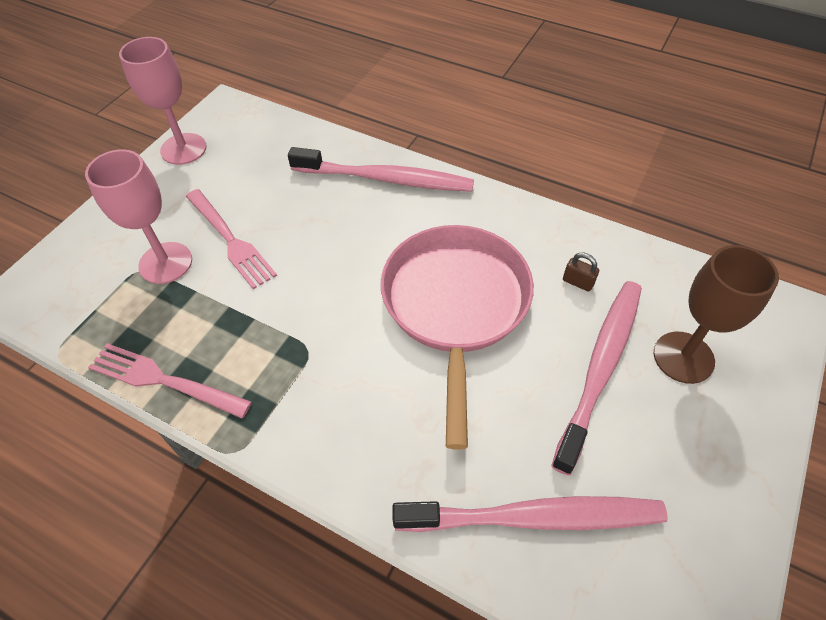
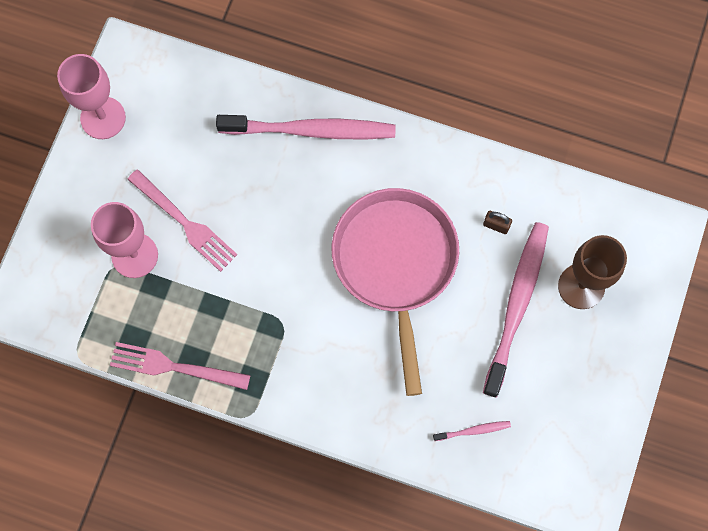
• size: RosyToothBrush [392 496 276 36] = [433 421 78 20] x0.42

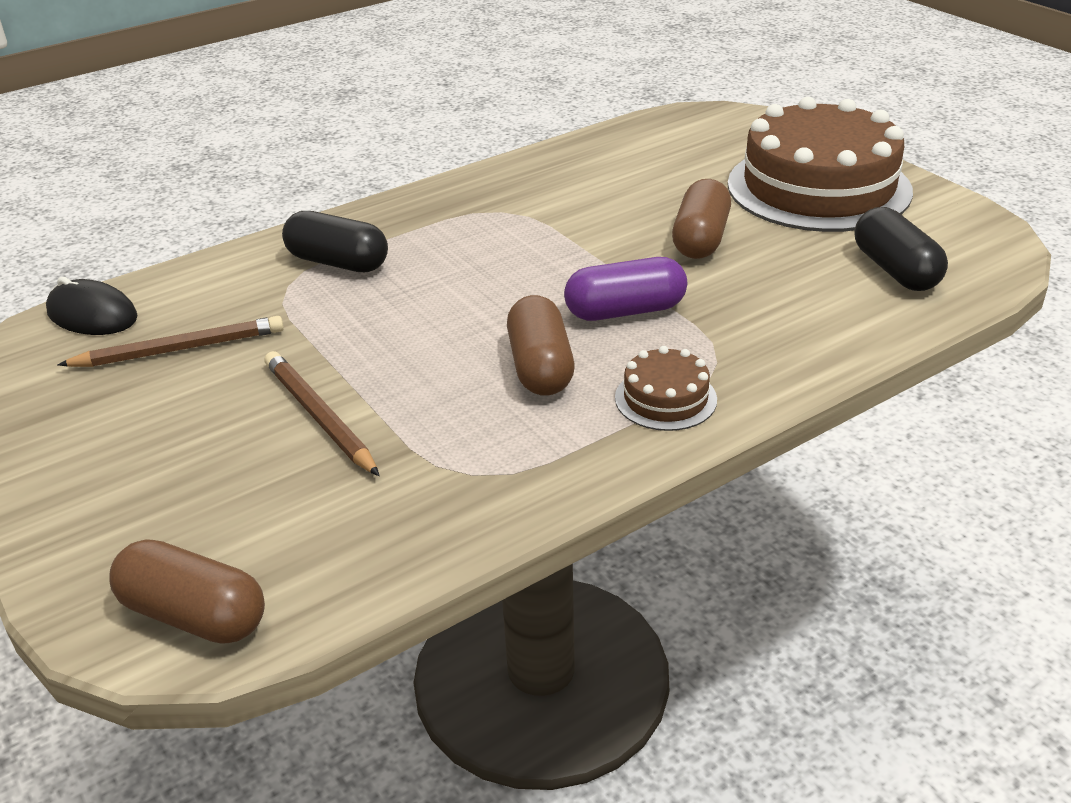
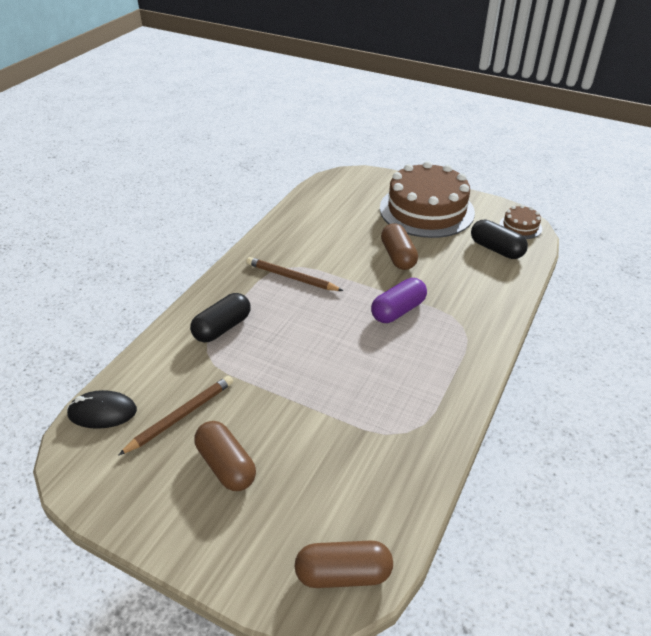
• spun: JetBlackCapsule [282 211 106 61] = [190 293 61 50] 45 degrees counterclockwise
• relocated: RussetCapsule [507 295 67 101] to [195 421 61 70]
• relocated: RussetWoodenPencil [265 351 115 125] to [246 257 97 34]
• relocated: RussetLayerCake [615 346 102 85] to [499 205 43 34]

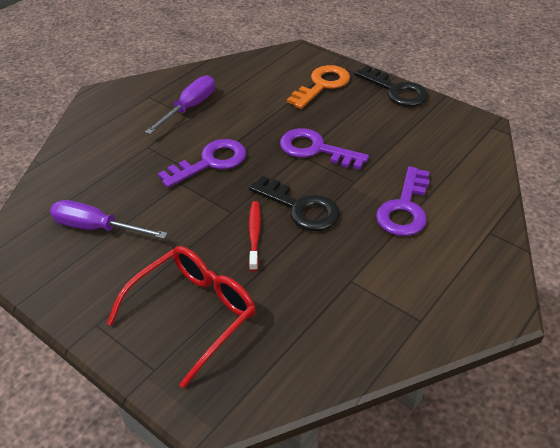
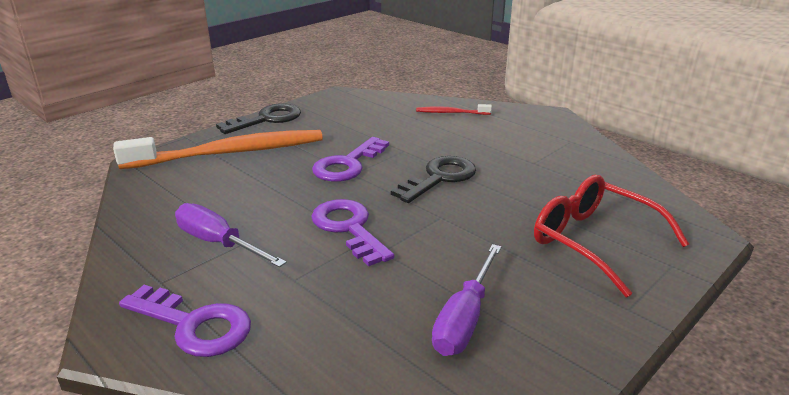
• exchanged: BrightOrangeLatchkey [287 65 63 44] to BrightOrangeToothBrush [113 130 210 39]
• relocated: RoyalPurpleLatchkey [376 167 54 69] to [119 285 132 72]
• relocated: CrimsonToothBrush [249 201 12 70] to [416 104 76 11]

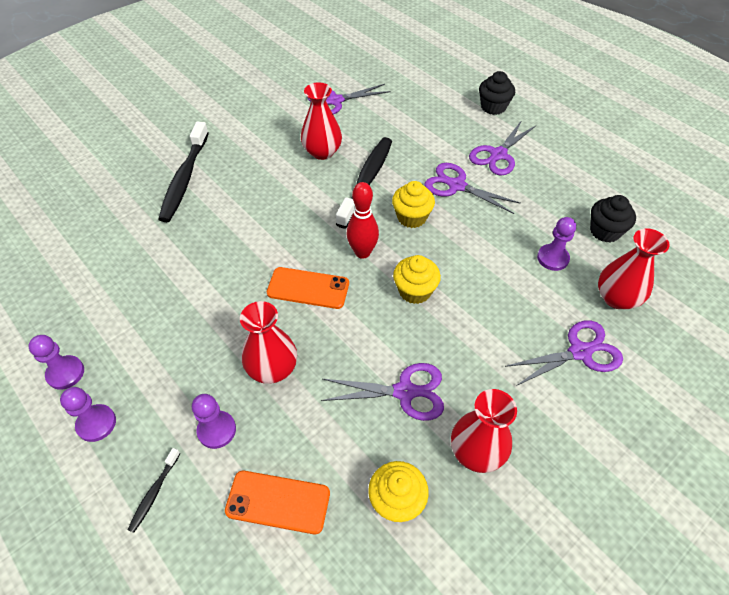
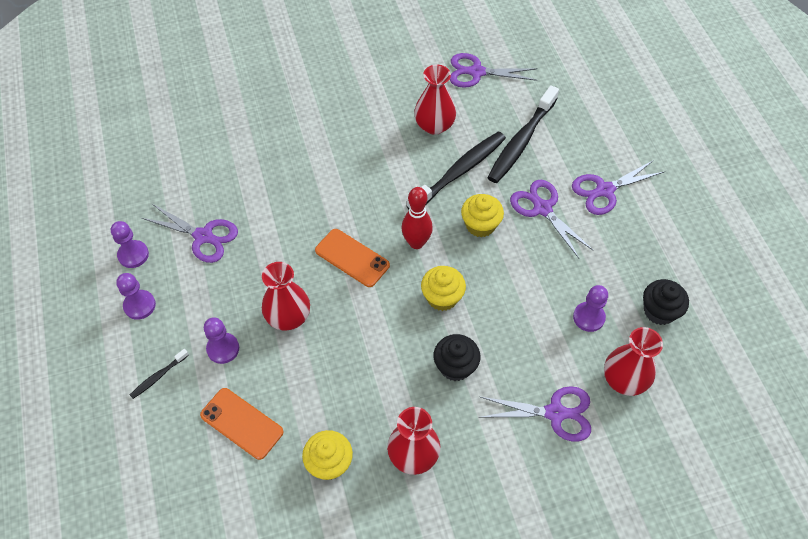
• relocated: RoyalPurplePairOfScissors [321 363 123 58] to [142 204 96 59]
• relocated: JetBlackMuffin [479 71 36 44] to [433 334 47 47]
• relocated: JetBlackToothBrush [158 122 51 100] to [487 85 72 98]

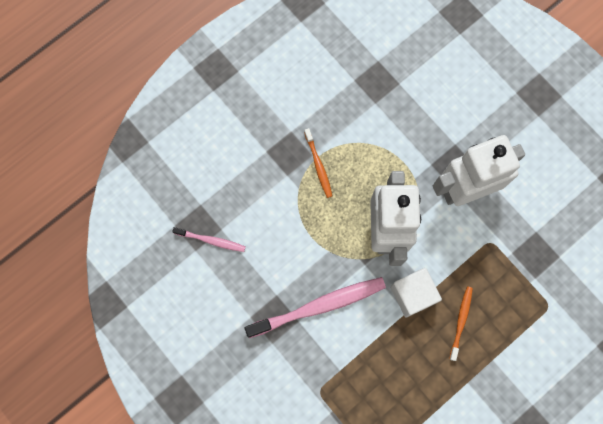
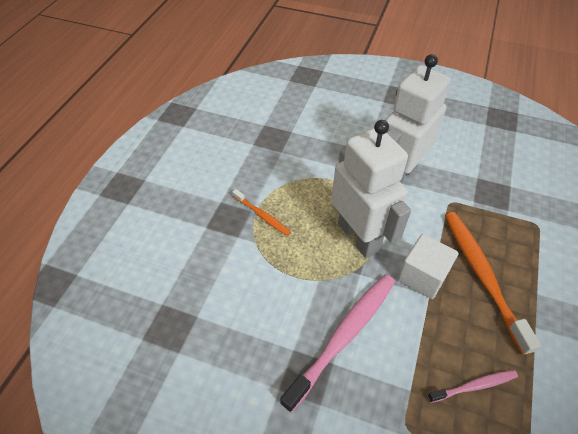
• relocated: RosyToothBrush [172 227 74 25] to [428 370 90 33]
• size: BrightOrangeToothBrush [449 286 24 75] = [445 212 96 143] x1.94

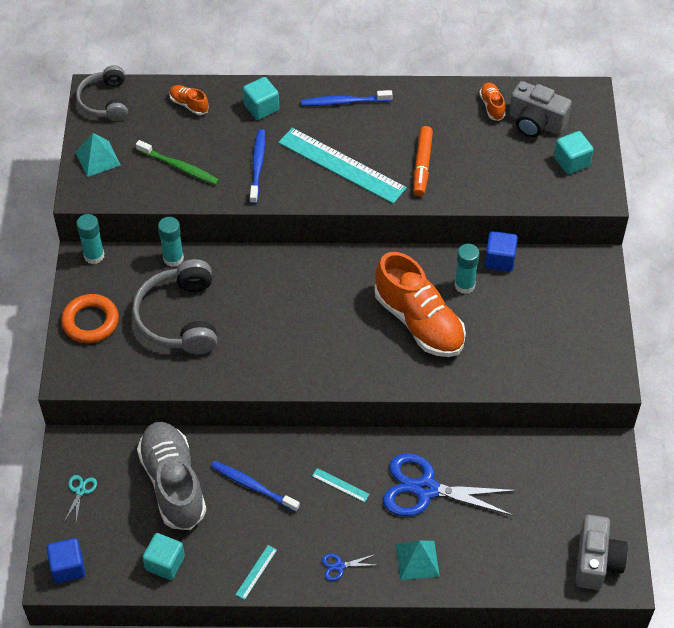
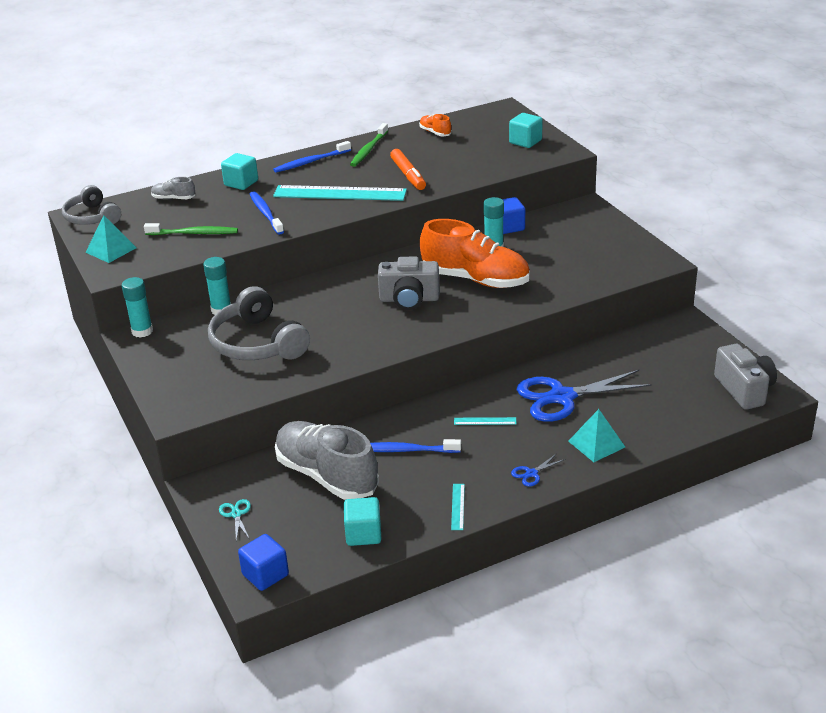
• colour: BrightOrangeShoe [169 85 40 30] to GreyShoe [151 177 44 22]
• appeared: EmeraldToothBrush [350 123 38 44]
• relocated: GreyCompactCamera [509 81 63 56] to [378 256 62 54]
• missing: BrightOrangeTorus [61 294 58 49]

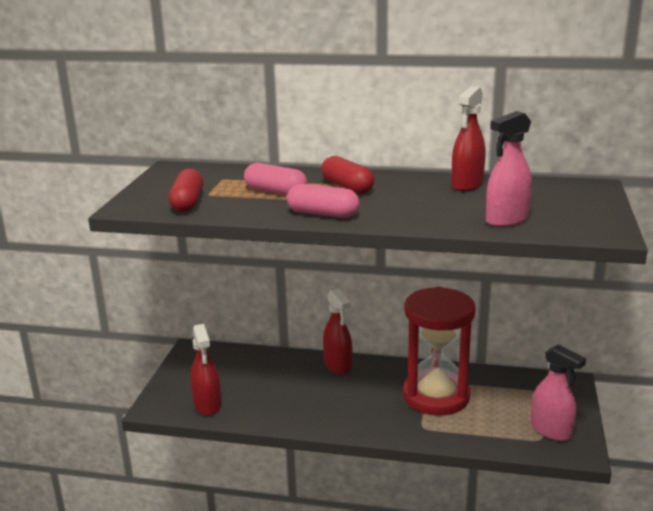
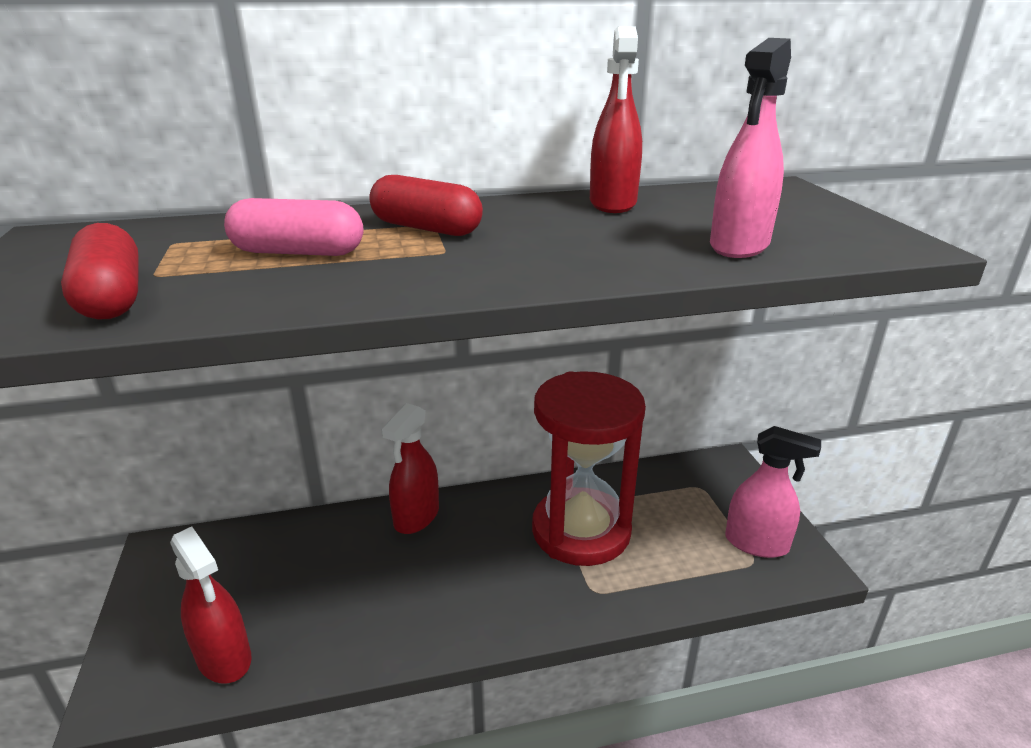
• spun: CrimsonSprayBottle [323 288 29 87] = [382 403 57 131] 75 degrees clockwise
• missing: RosyCapsule [287 184 73 34]

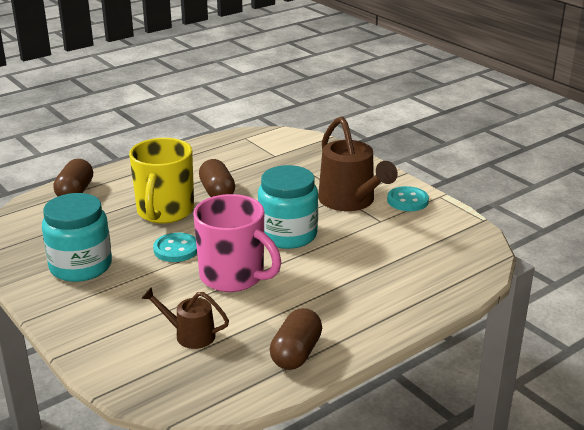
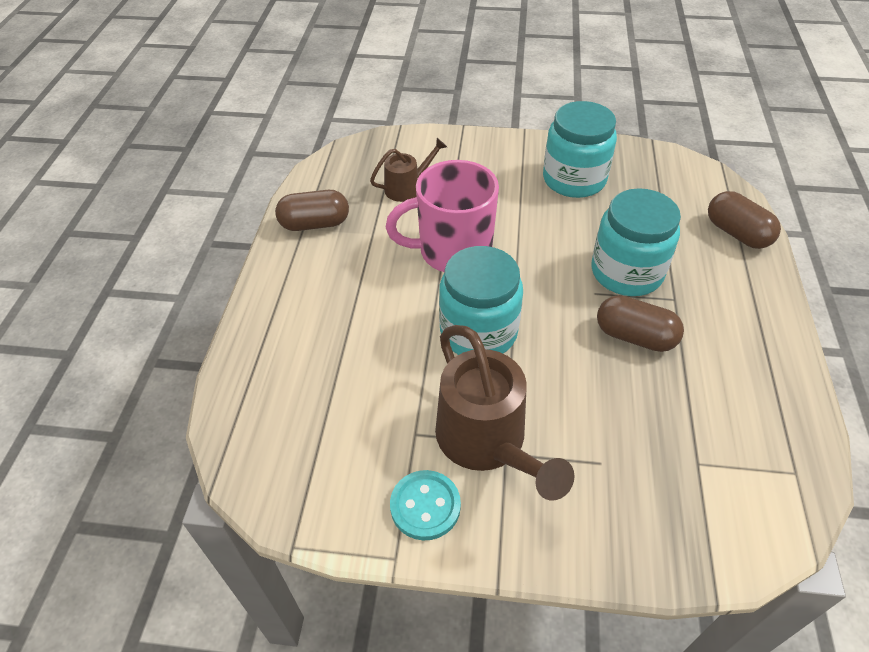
• spun: RussetCapsule [270 308 52 62] = [275 190 74 41] 75 degrees counterclockwise
• spun: RussetWateringCan [318 117 80 94] = [435 325 140 176] 135 degrees counterclockwise
• exchanged: GoldenTeaMug [129 138 65 85] to TealPreserveJar [591 188 90 108]
• missing: TealSewingButton [153 233 44 29]

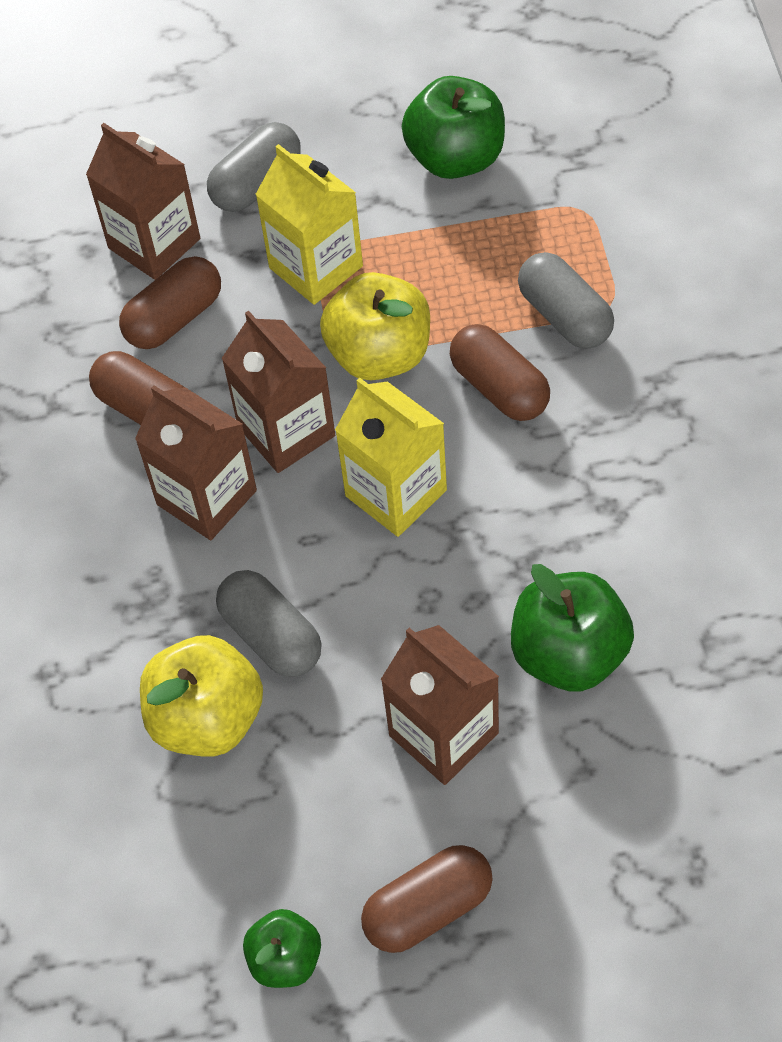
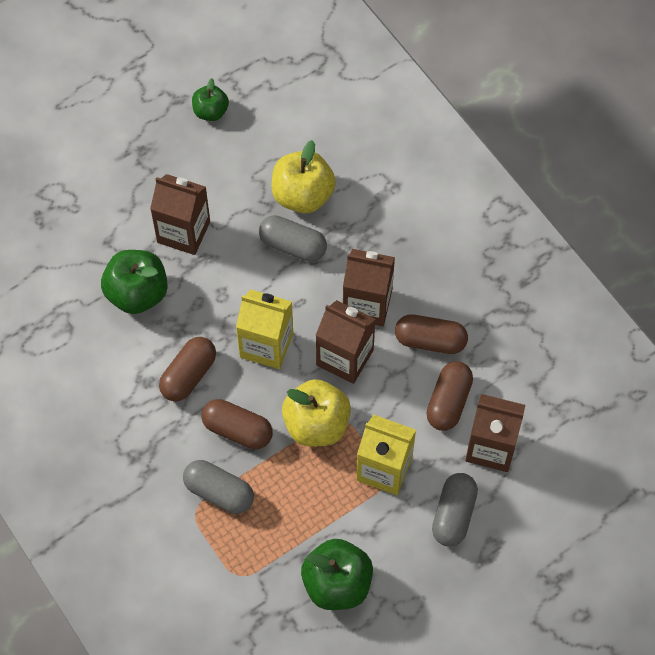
• relocated: RussetCapsule [361 845 132 108] to [159 337 57 65]

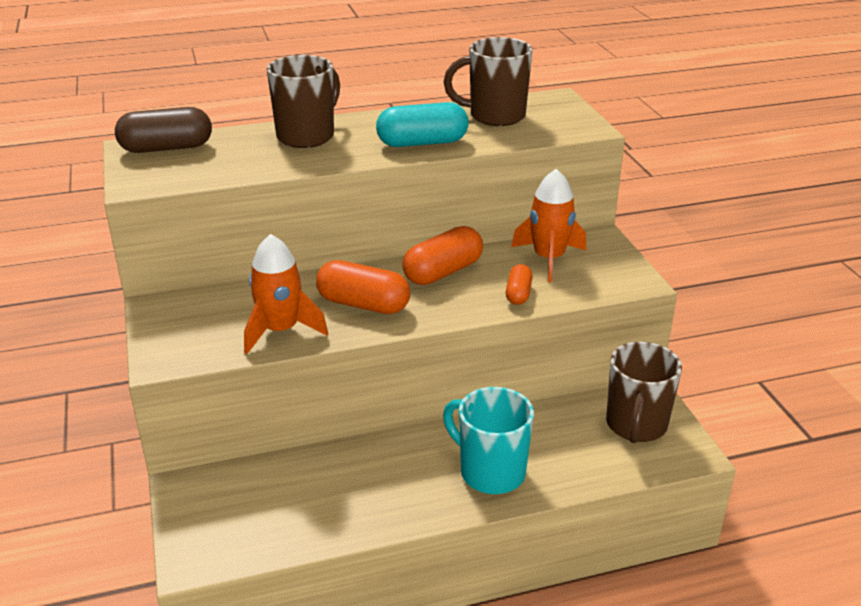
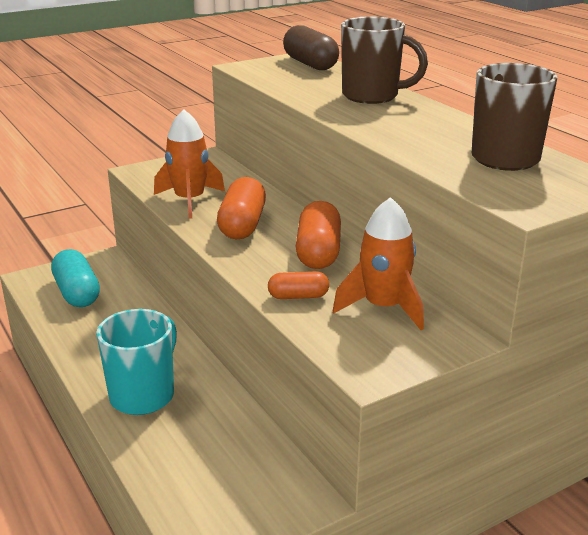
• relocated: TealCapsule [376 102 93 45] to [51 249 49 58]
• spun: BrightOrangeCapsule [402 226 81 59] = [296 201 45 68] 60 degrees clockwise
• missing: RussetTeaMug [606 342 76 101]

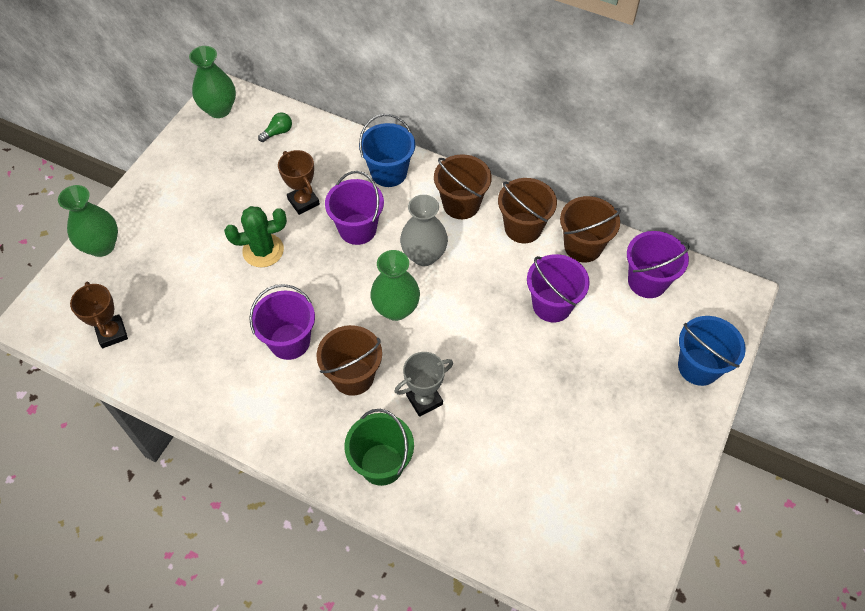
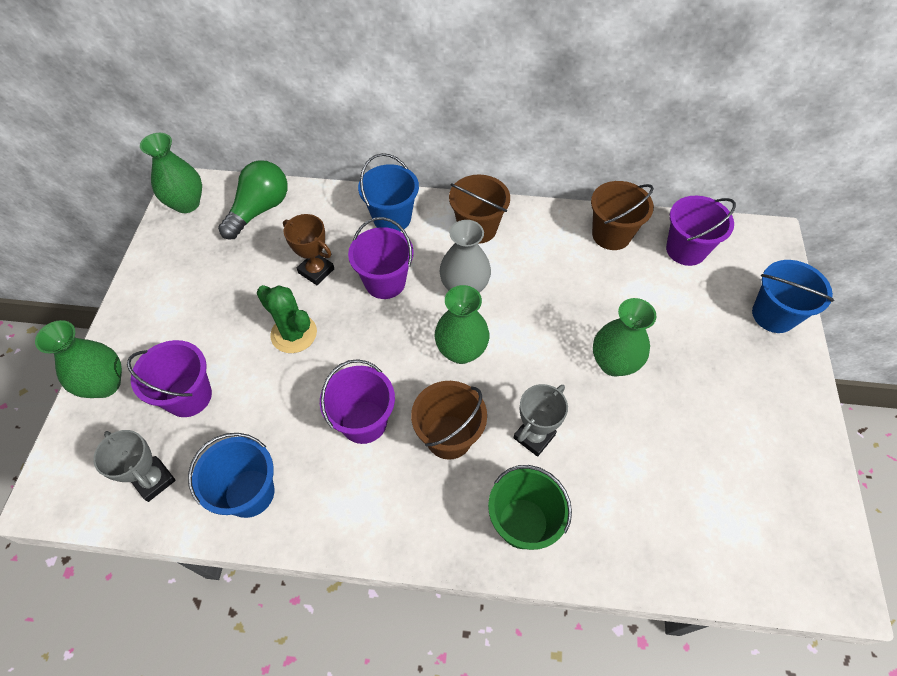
• colour: RussetTrophy [70 282 58 66] to GreyTrophy [93 430 83 72]
• relocated: RoyalPurpleBucket [527 254 63 68] to [127 340 85 77]
• appeared: CobaltBucket [188 433 86 85]
• size: EmeraldLightbulb [258 113 34 29] = [218 160 70 79] x2.12
• spun: EmeraldPricklyPlant [224 206 63 61] = [257 285 60 68] 75 degrees clockwise
• appeared: EmeraldFlowerVase [593 298 64 79]
• missing: RussetBucket [498 178 59 65]

